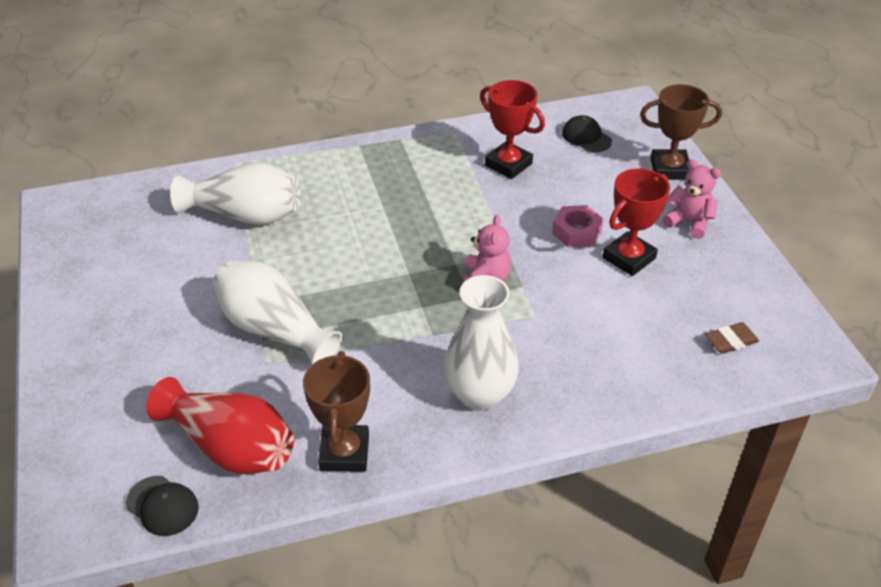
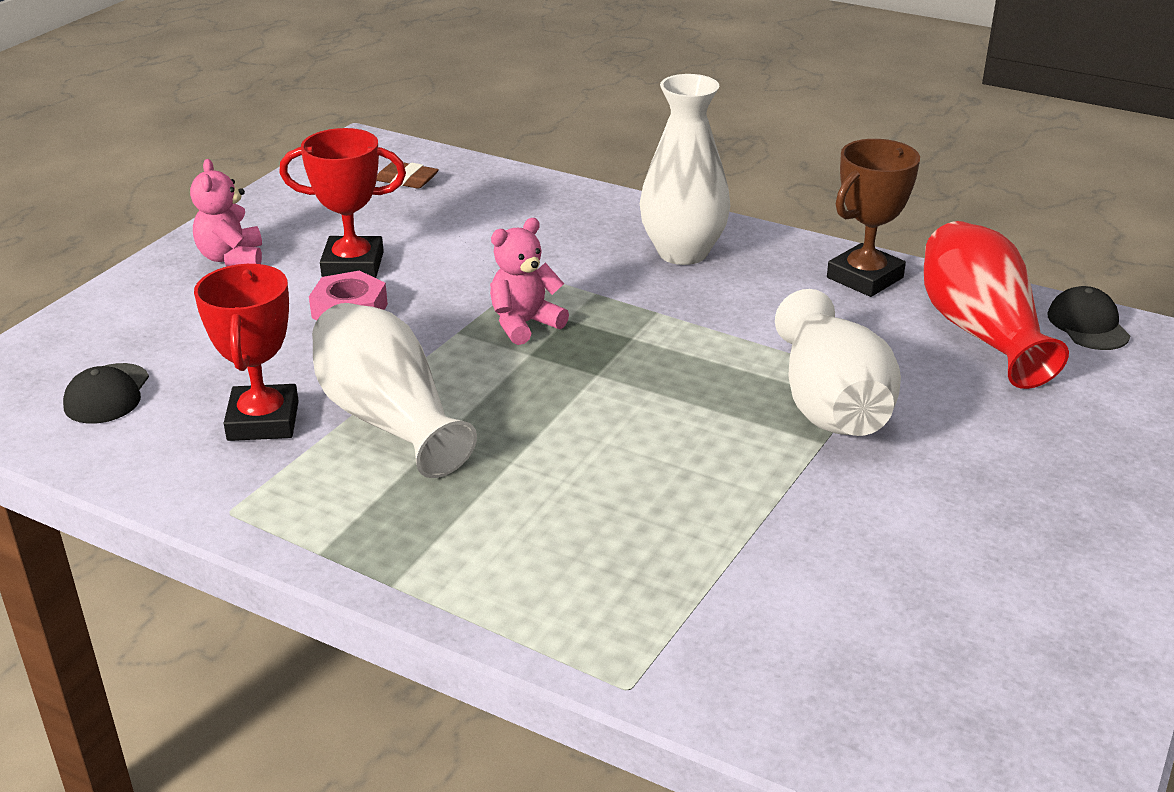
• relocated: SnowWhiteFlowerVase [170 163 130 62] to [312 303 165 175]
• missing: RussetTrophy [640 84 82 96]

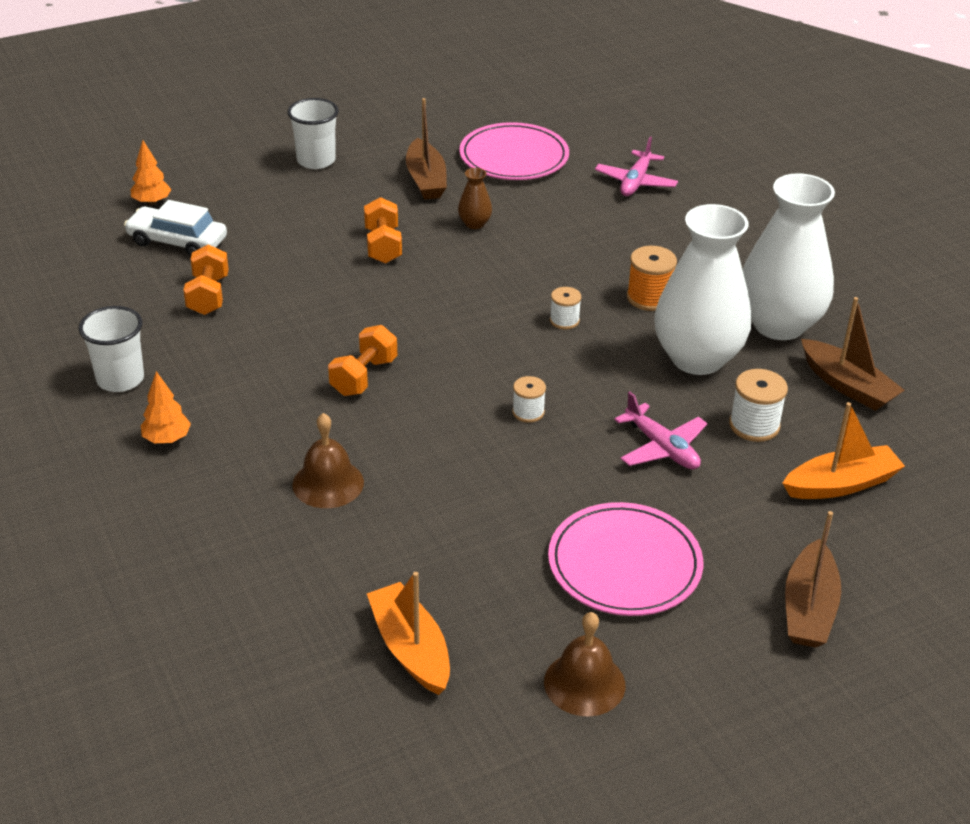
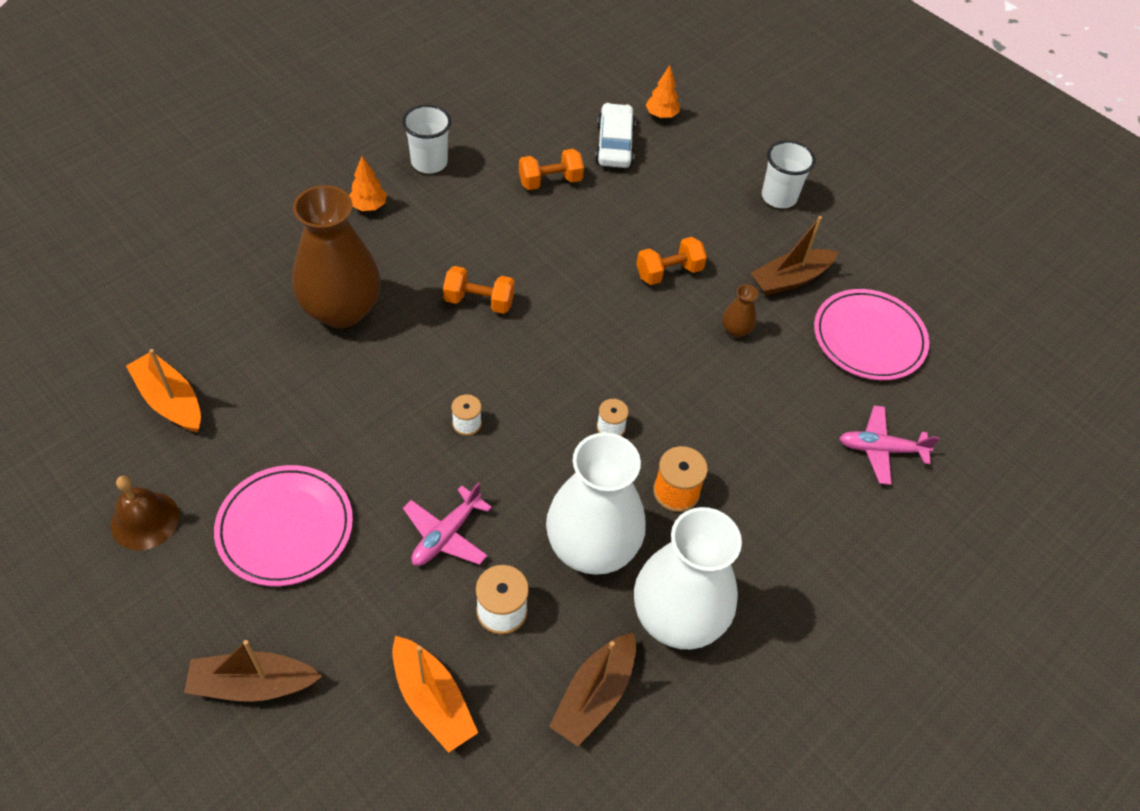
• spun: BrightOrangeSailboat [367 572 83 123] = [126 349 75 83] 90 degrees counterclockwise
• exchanged: RussetSchoolBell [292 413 72 95] to RussetFlowerVase [292 185 89 143]

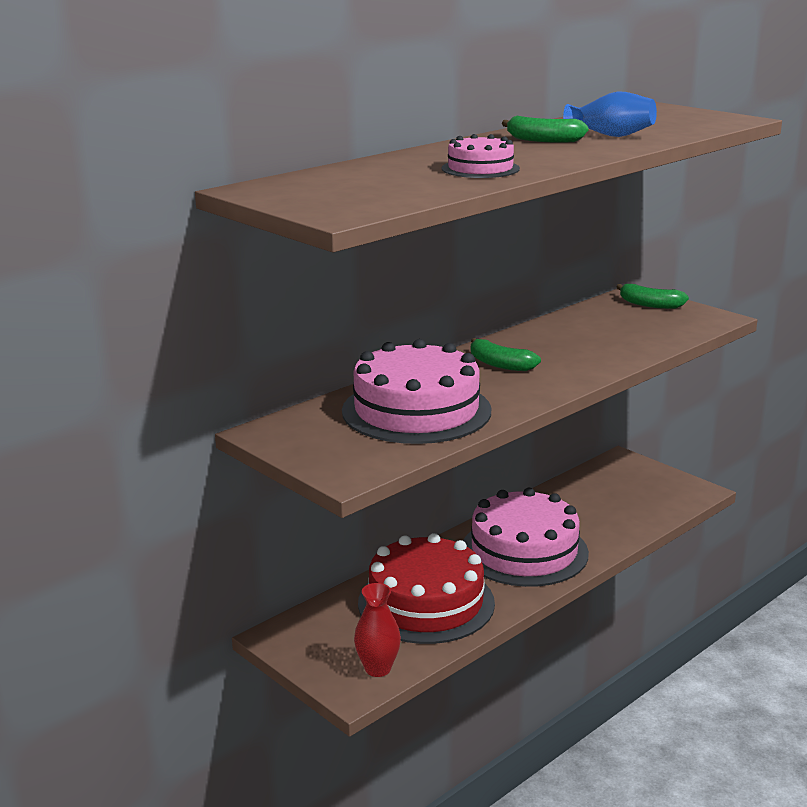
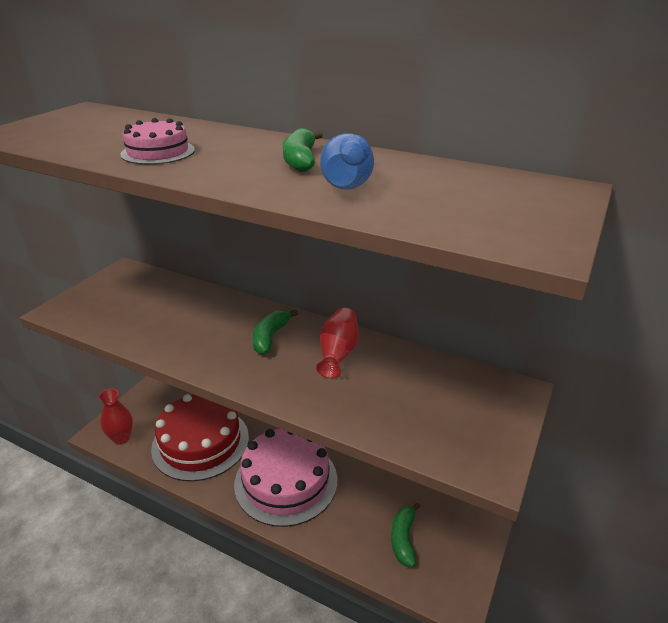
• appeared: CrimsonFlowerVase [316 308 43 70]
• relocated: EmeraldBananaFruit [617 284 72 25] to [391 503 30 64]
• missing: RosyLayerCake [342 339 149 105]

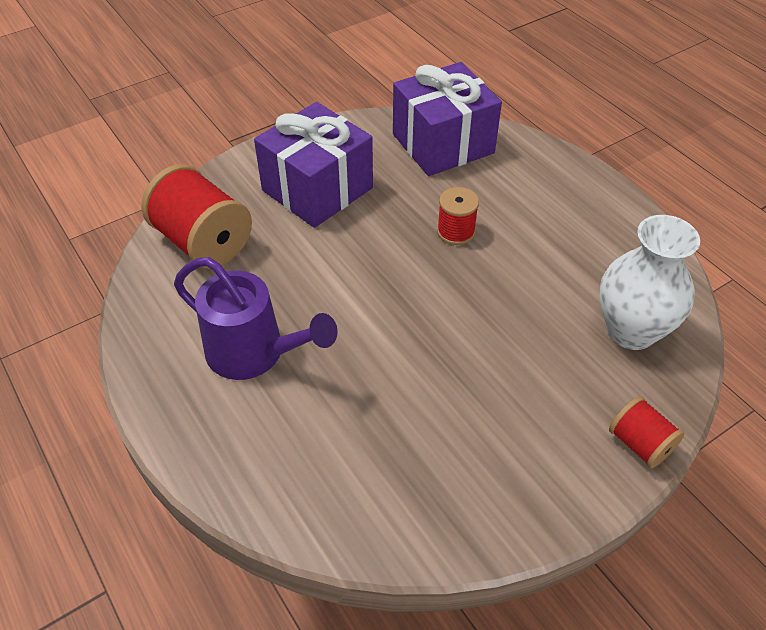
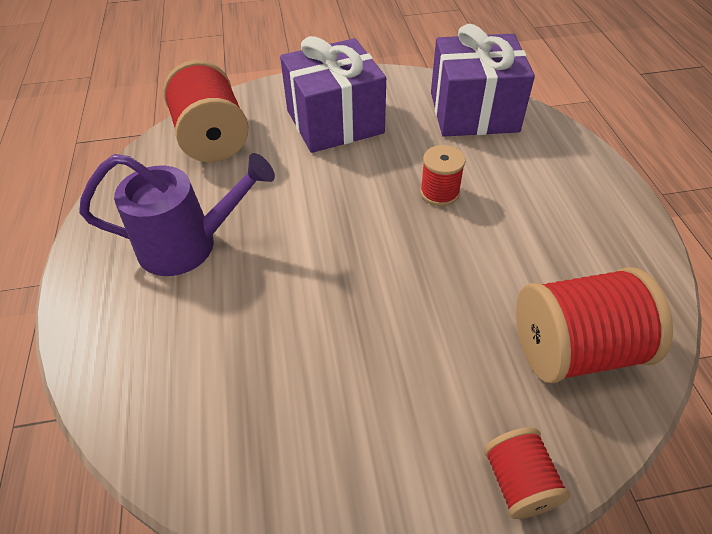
• spun: RoyalPurpleWateringCan [174 257 164 123] = [79 153 196 123] 60 degrees counterclockwise
• exchanged: SnowWhiteFlowerVase [599 215 101 135] to CrimsonBobbin [516 267 157 116]

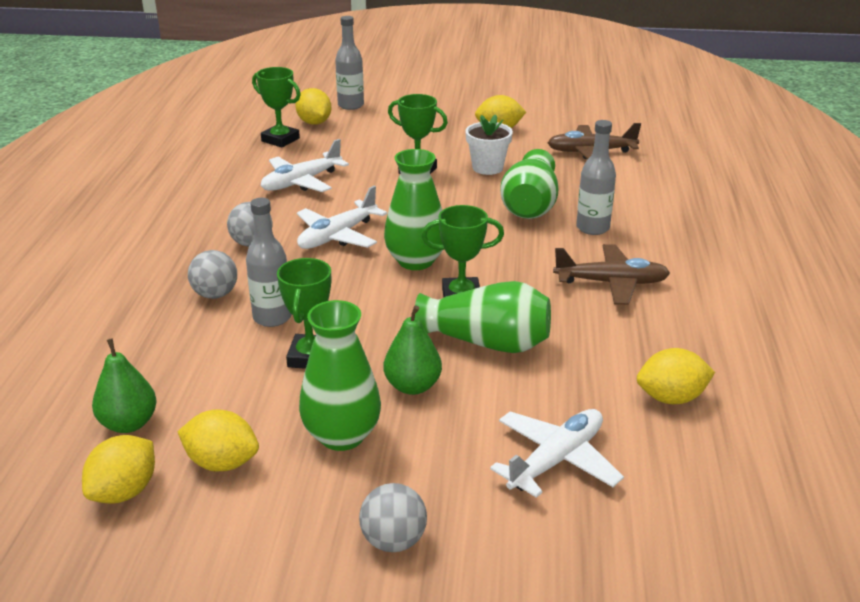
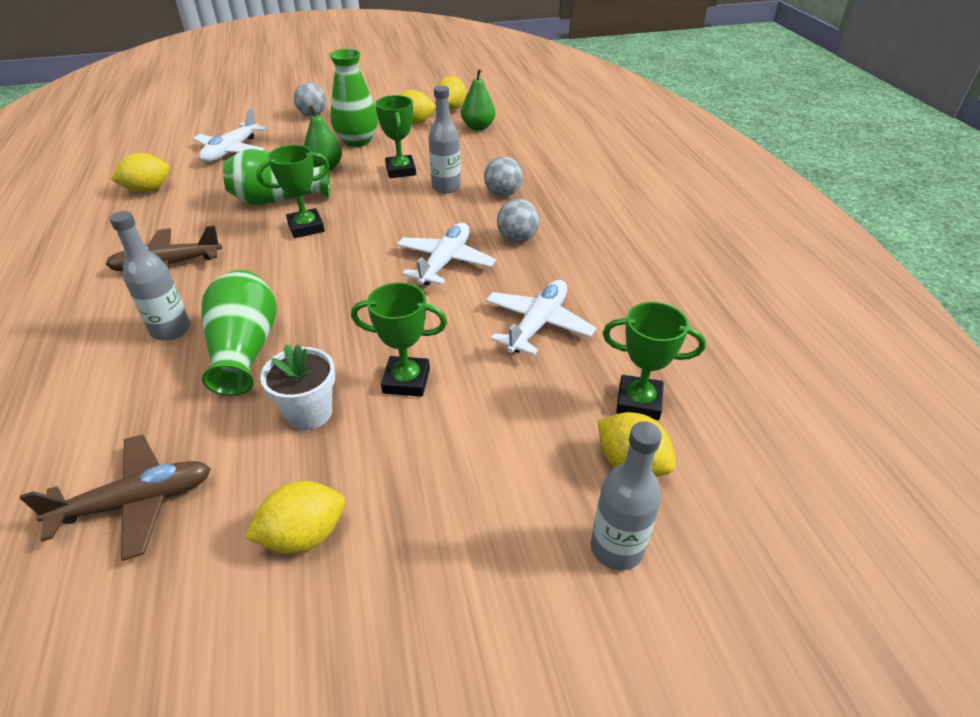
• missing: EmeraldFlowerVase [384 149 59 121]

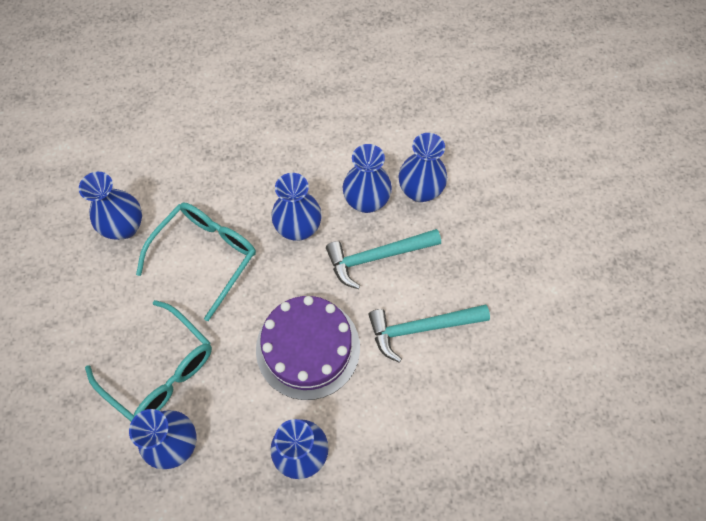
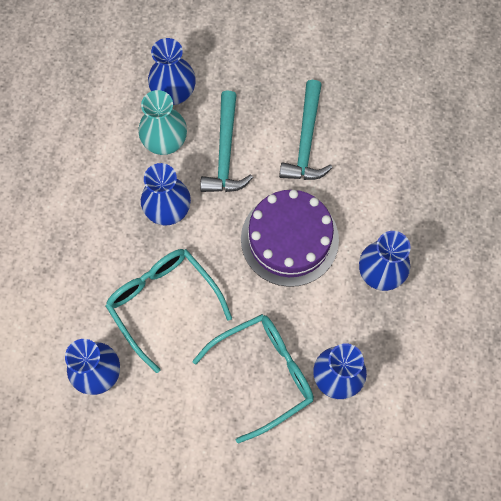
• colour: CobaltFlowerVase [343 144 49 69] to TealFlowerVase [138 90 49 65]

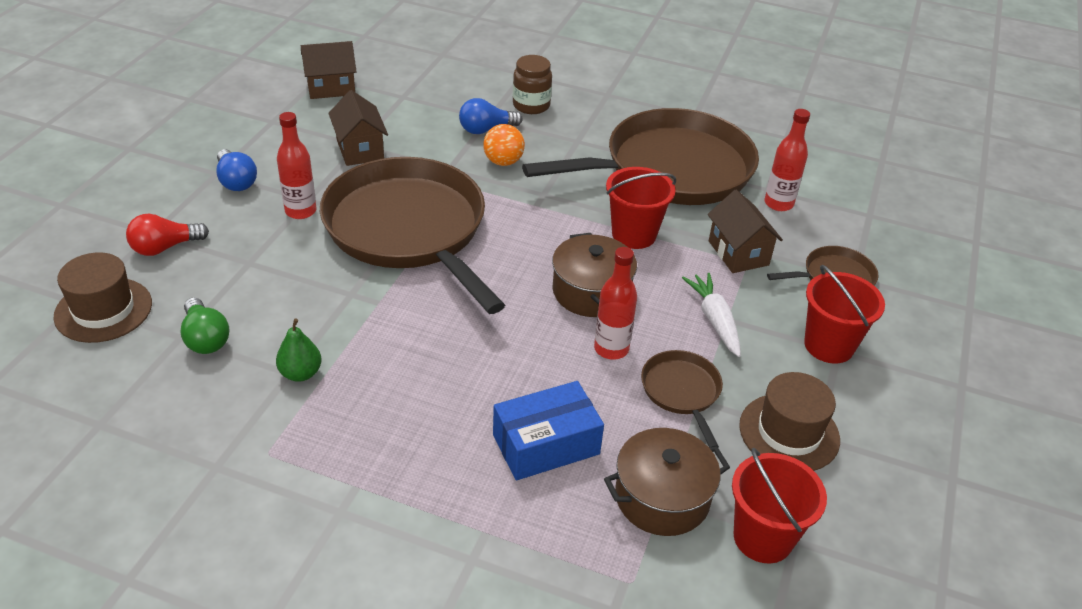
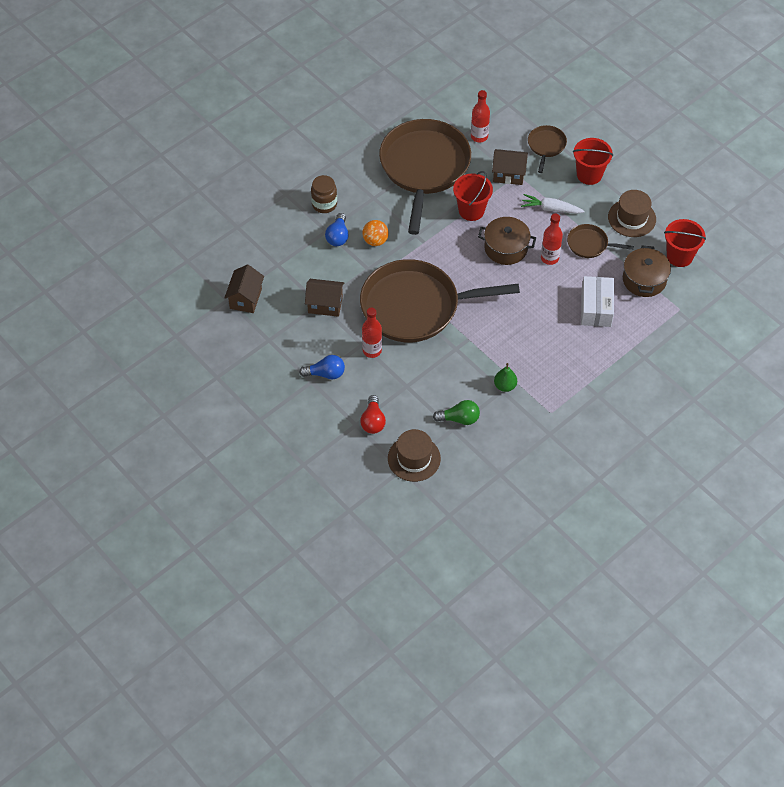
• colour: CobaltParcel [493 381 111 100] to SnowWhiteParcel [581 276 33 51]

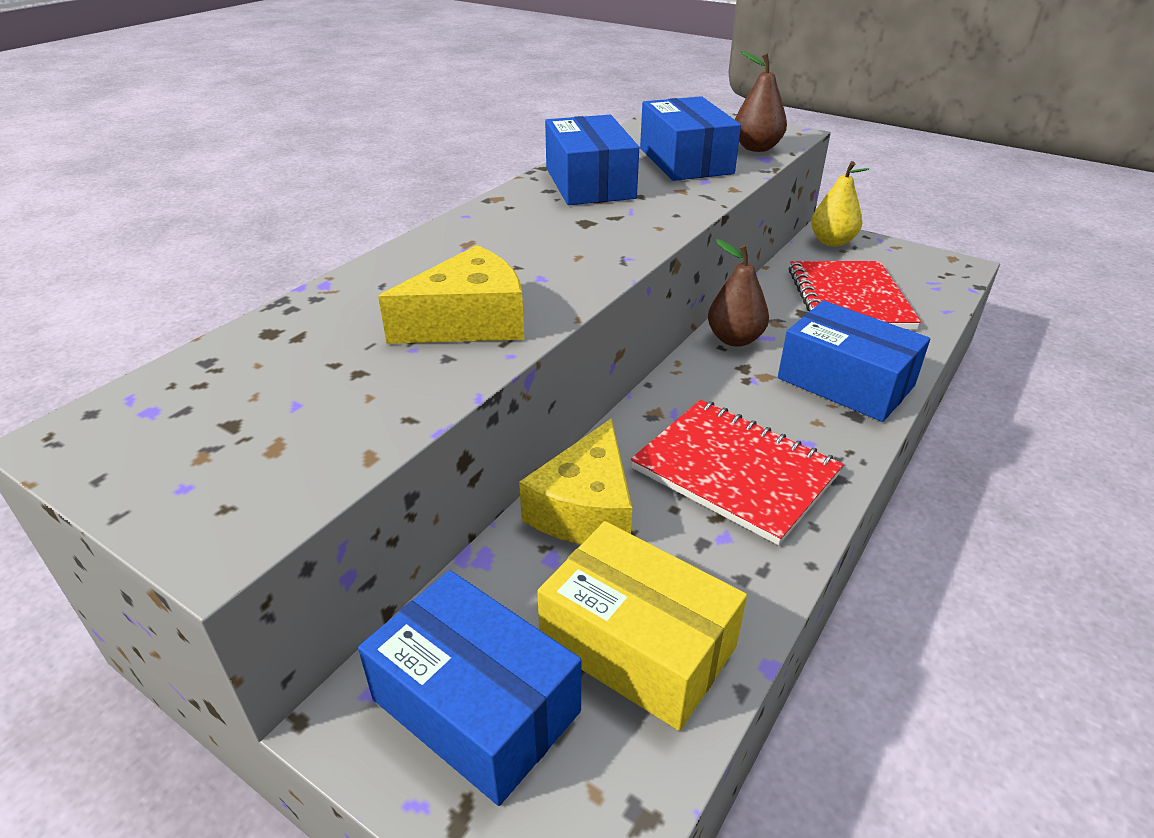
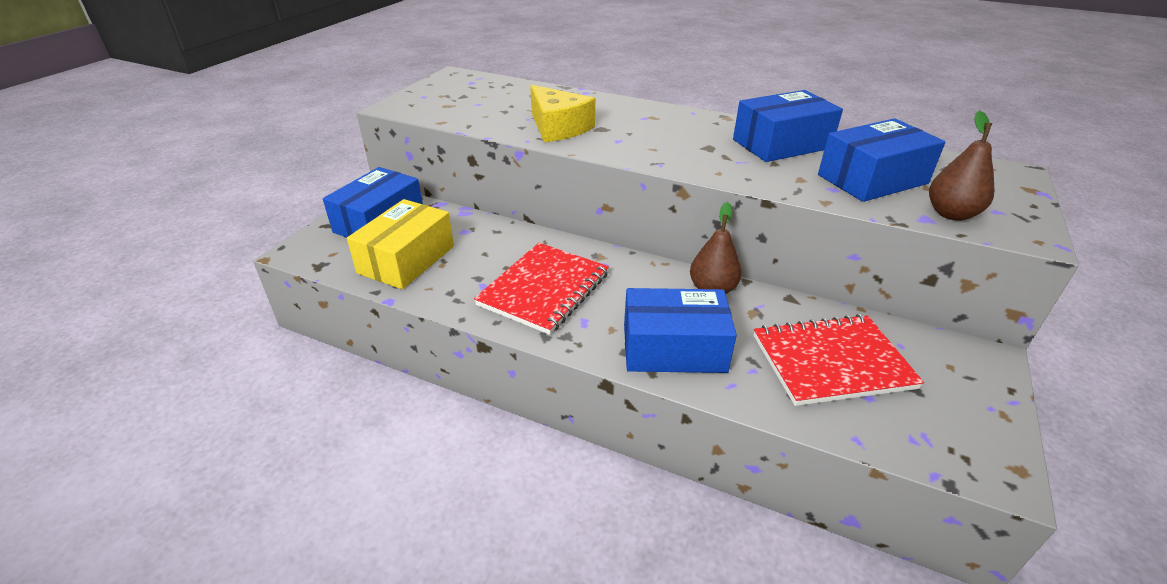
• spun: CobaltParcel [778 301 152 121] = [624 288 113 85] 60 degrees clockwise
• missing: GoldenPieceOfCheese [519 418 113 126]
• missing: GoldenPearFruit [811 161 58 86]

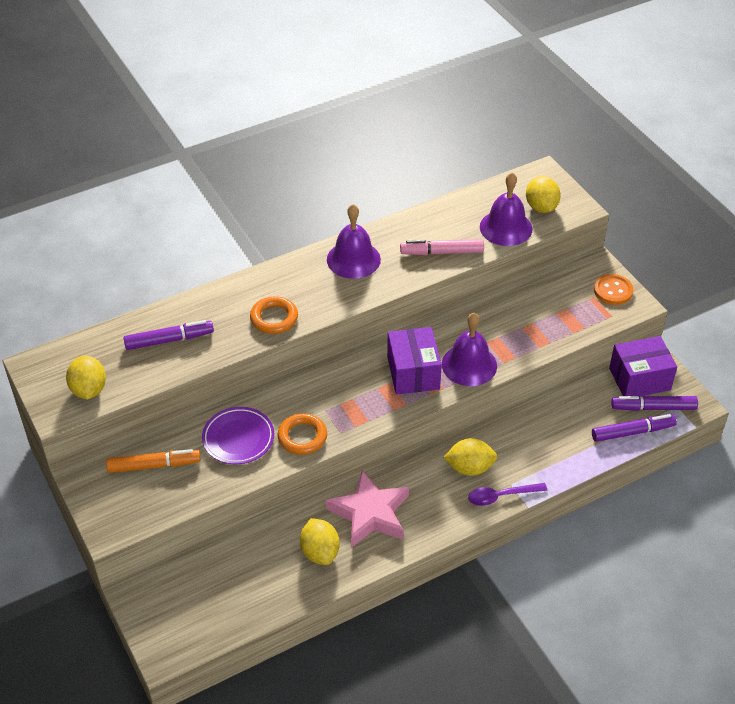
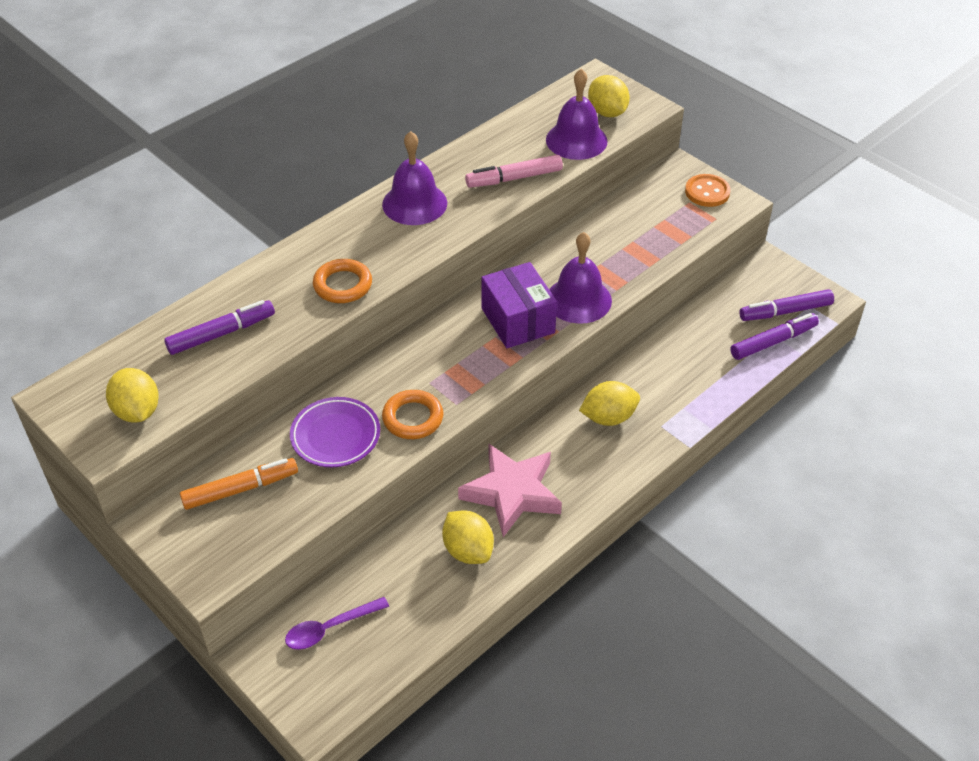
• relocated: RoyalPurpleTeaspoon [468 483 79 23] to [285 597 104 53]
• missing: RoyalPurpleParcel [609 336 68 60]

